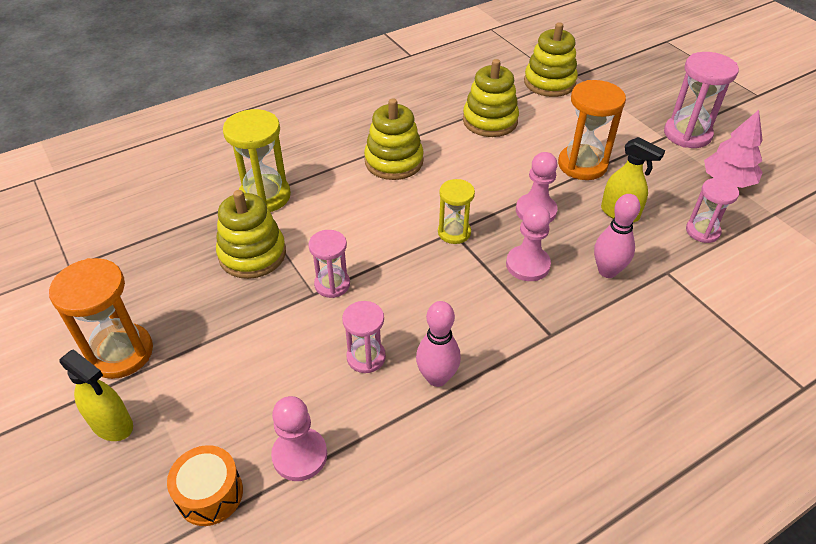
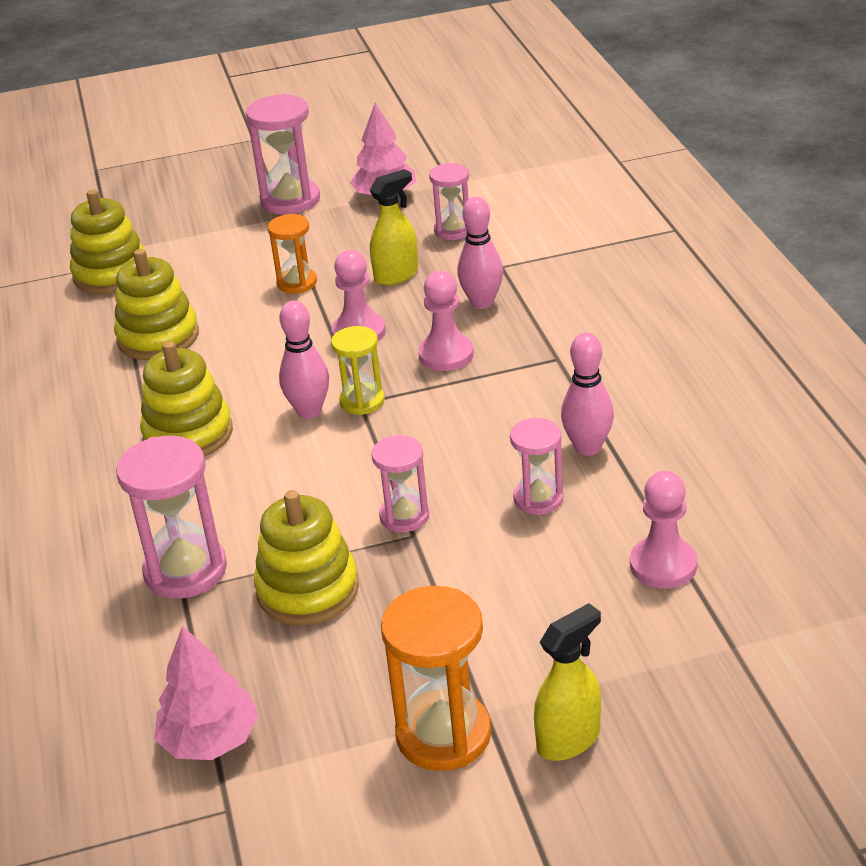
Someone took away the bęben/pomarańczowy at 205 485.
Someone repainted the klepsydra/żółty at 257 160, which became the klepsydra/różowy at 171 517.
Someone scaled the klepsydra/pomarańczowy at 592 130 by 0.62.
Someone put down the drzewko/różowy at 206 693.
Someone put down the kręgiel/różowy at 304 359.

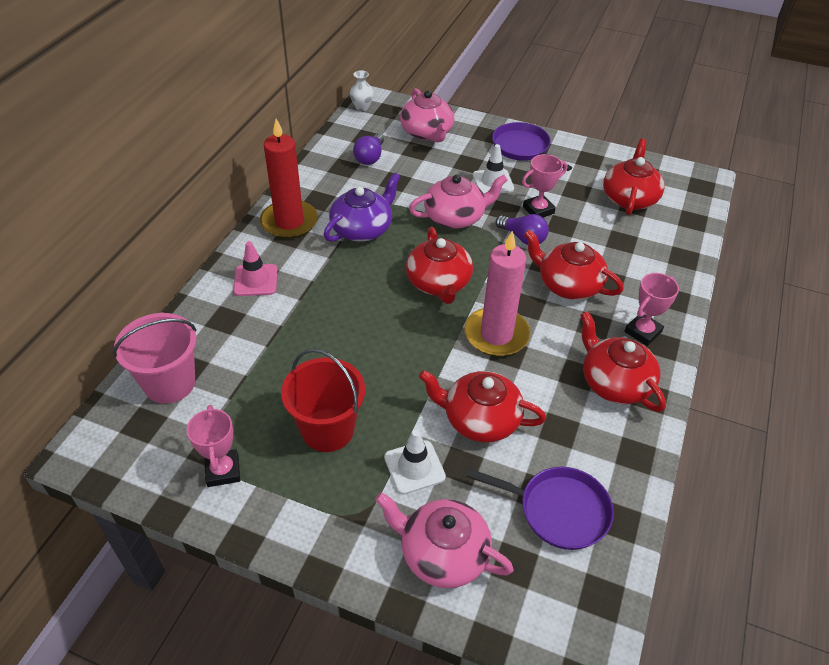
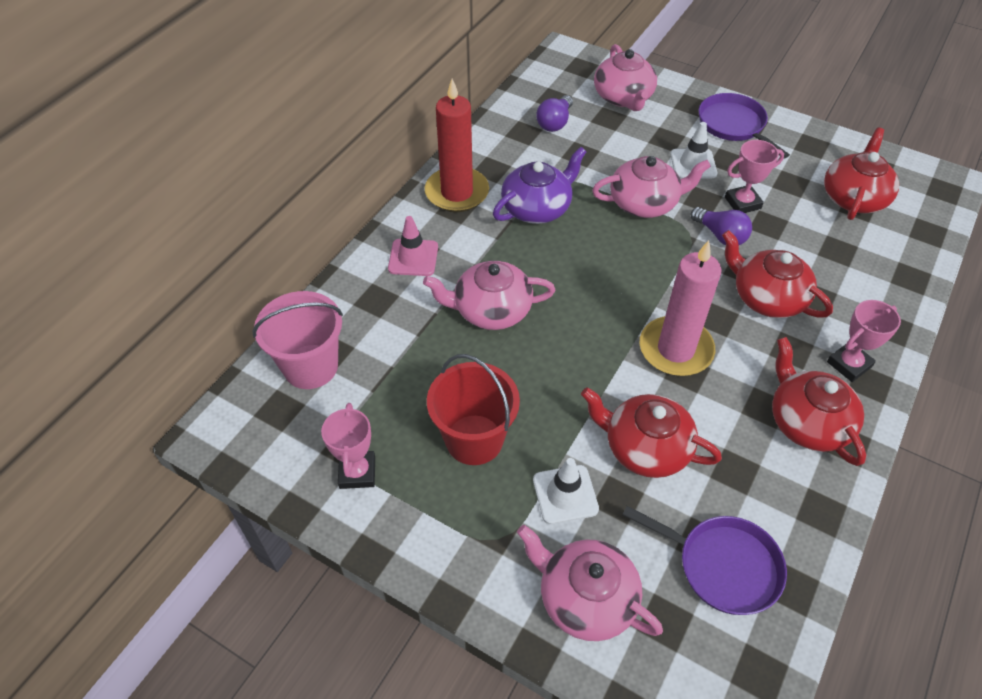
Someone took away the wazon/biały at 362 90.
Someone took away the imbryk/czerwony at 439 265.
Someone put down the imbryk/różowy at 489 295.

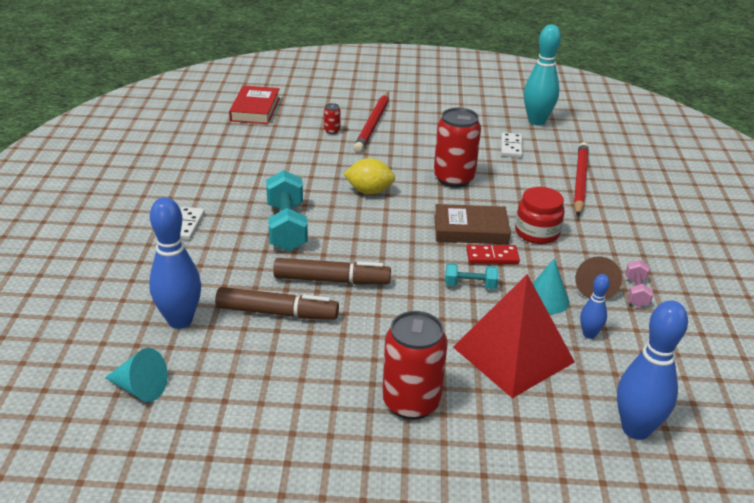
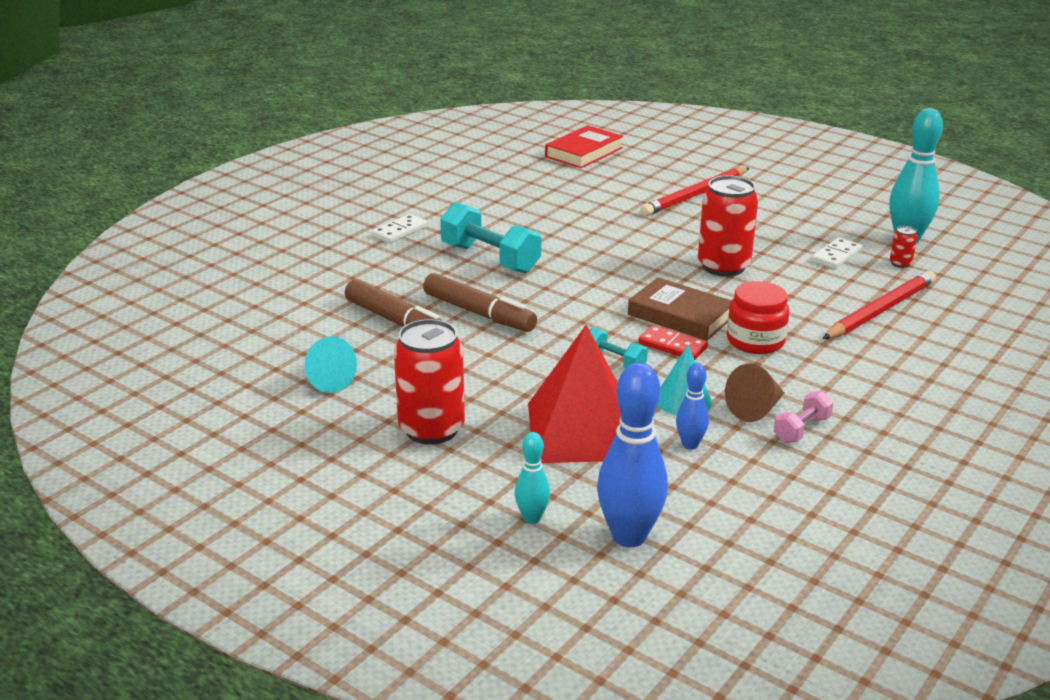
Someone carried the stożek/turkusowy from 136 375 to 331 364.
Someone took away the kręgiel/niebieski at 175 263.
Someone rotated the hantel/turkusowy at 287 210 by 75 degrees counterclockwise.
Someone carried the puszka/czerwony from 332 118 to 904 247.
Someone took away the cytryna/żółty at 369 176.
Someone put down the kręgiel/turkusowy at 532 478.

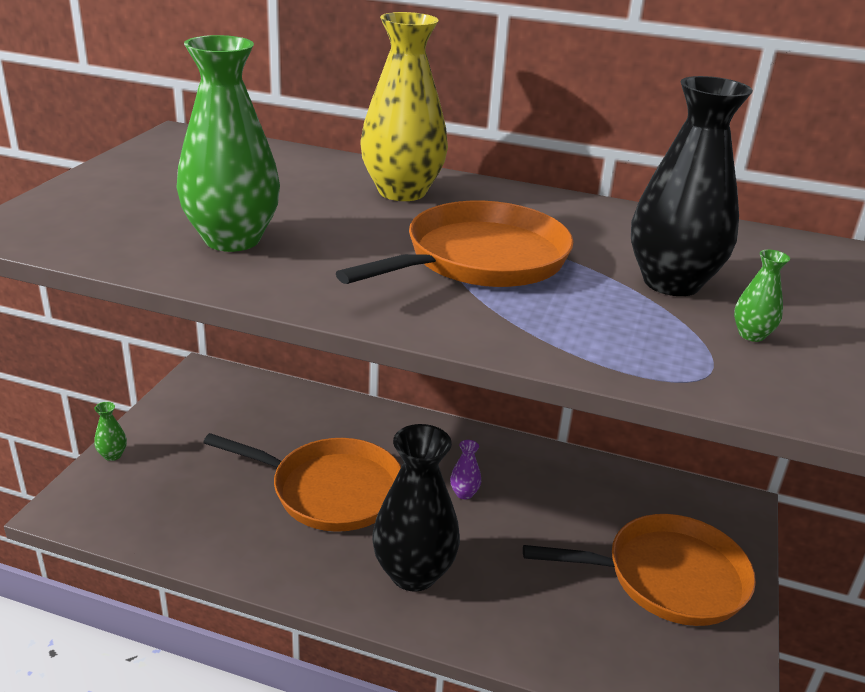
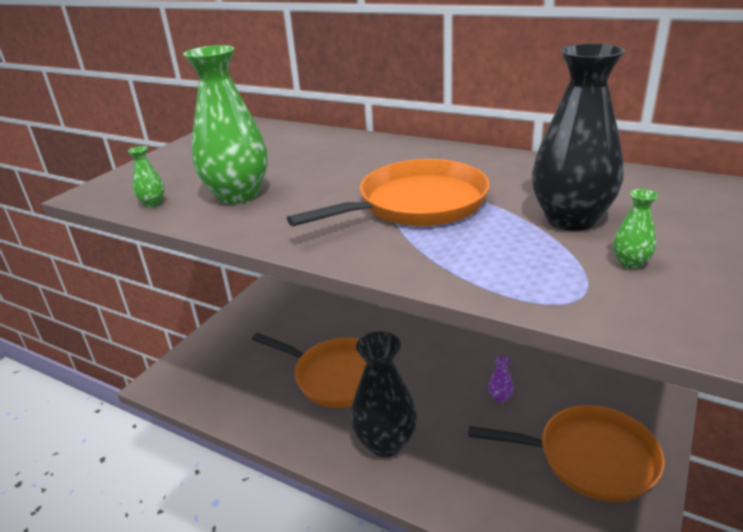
Someone carried the wazon/zielony from 110 431 to 146 176.
Someone took away the wazon/żółty at 404 106.
Someone carried the wazon/fioletowy from 465 469 to 501 379.

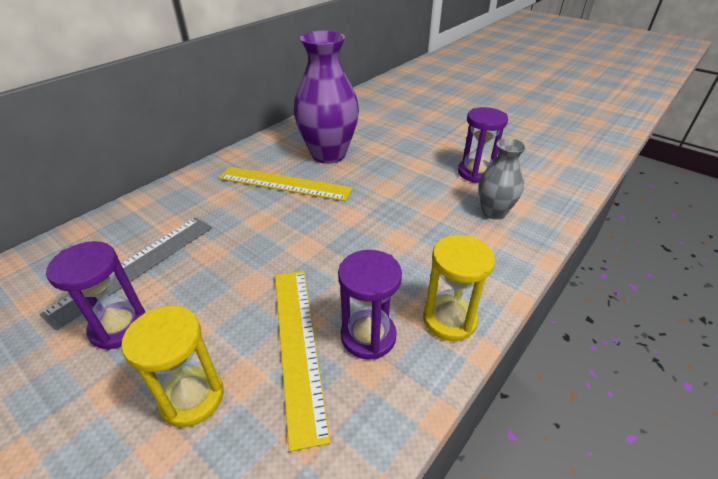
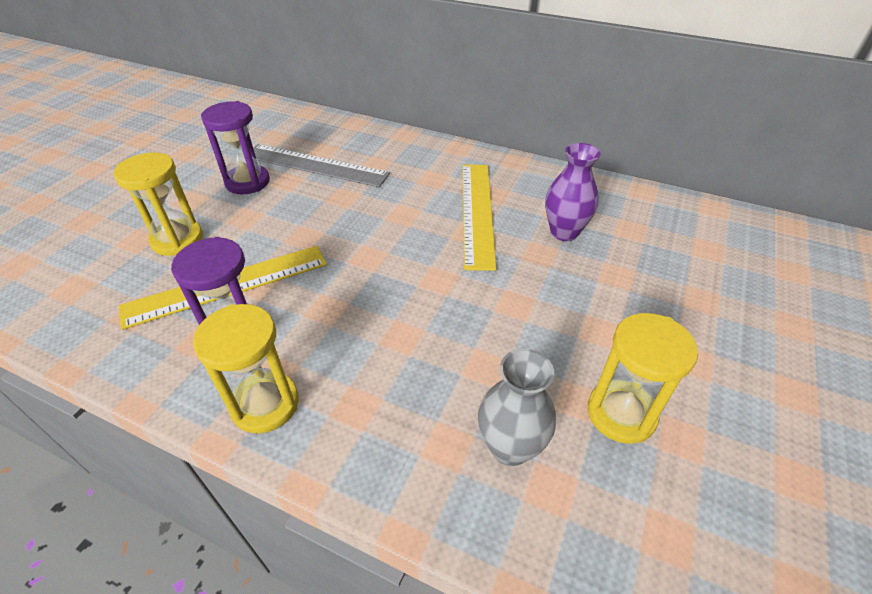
Someone scaled the wazon/fioletowy at 326 97 by 0.57.
Someone repainted the klepsydra/fioletowy at 483 145, which became the klepsydra/żółty at 642 378.

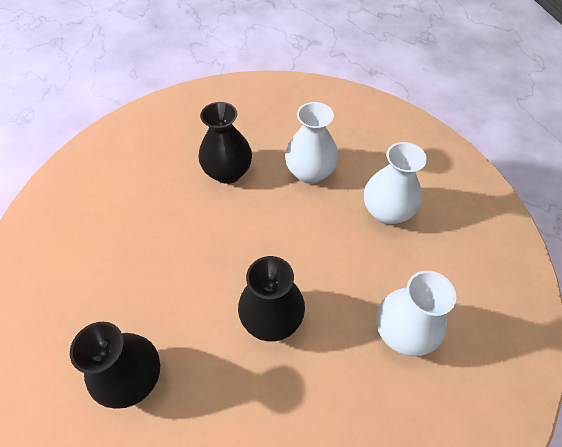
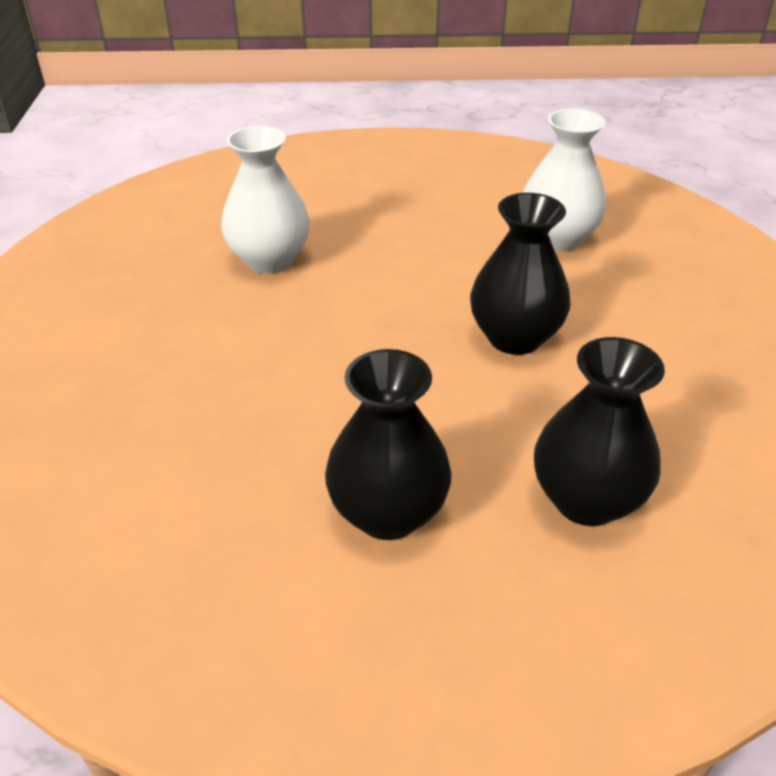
Someone carried the wazon/czarny from 225 143 to 388 444.
Someone took away the wazon/biały at 395 183.

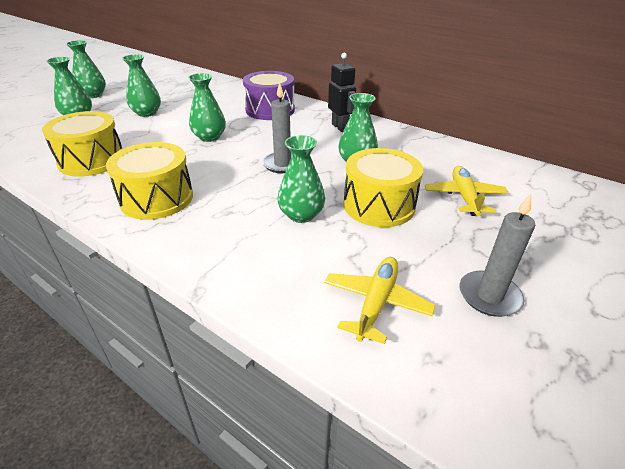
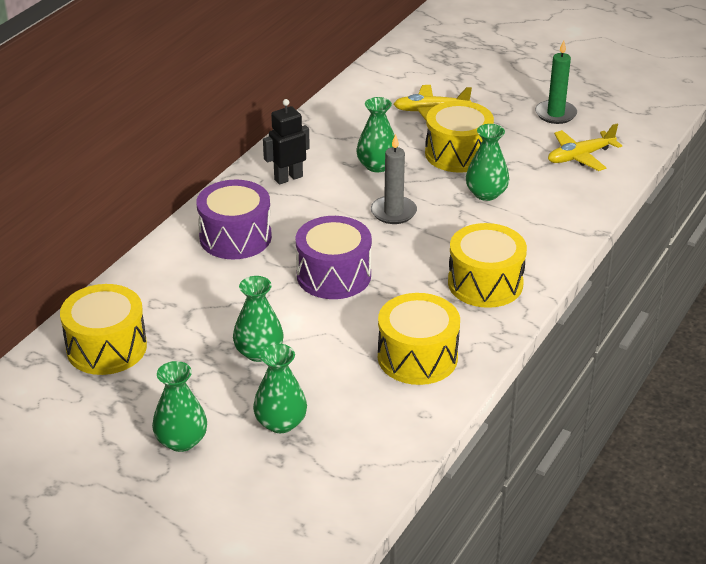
Someone swapped the wazon/zielony at 207 107 for the bęben/fioletowy at 334 257.
Someone rotated the samolot/żółty at 380 300 by 45 degrees counterclockwise.
Someone repainted the świeca/szary at 497 255, which became the świeca/zielony at 556 82.
Someone put down the bęben/żółty at 103 329.

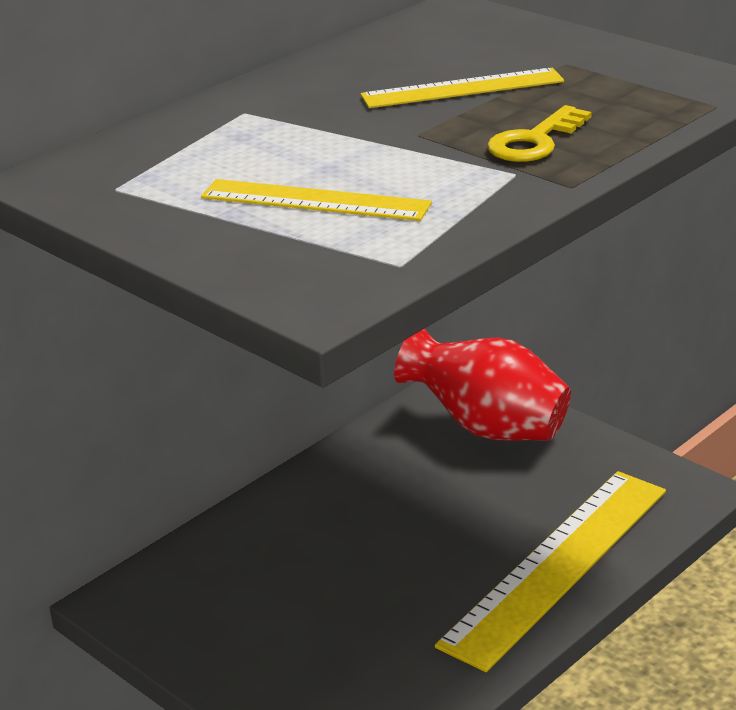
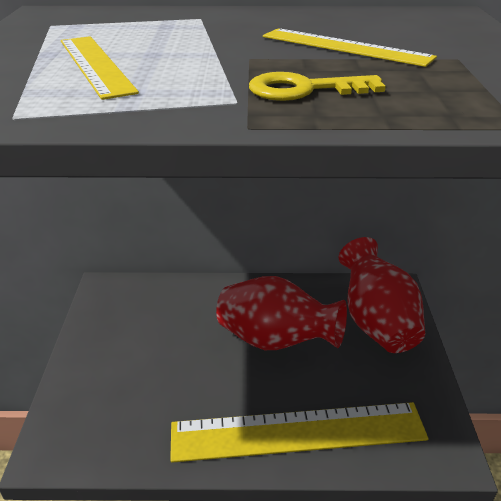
Someone put down the wazon/czerwony at 281 313.

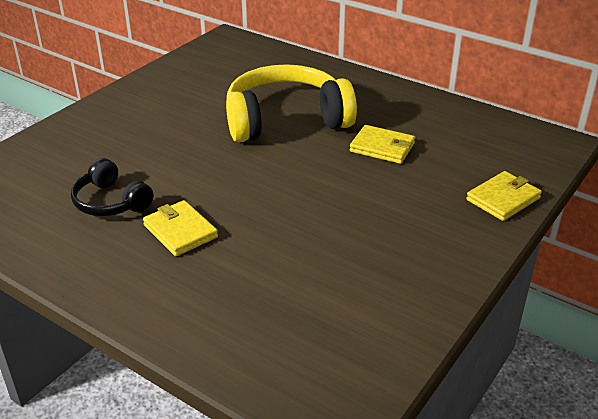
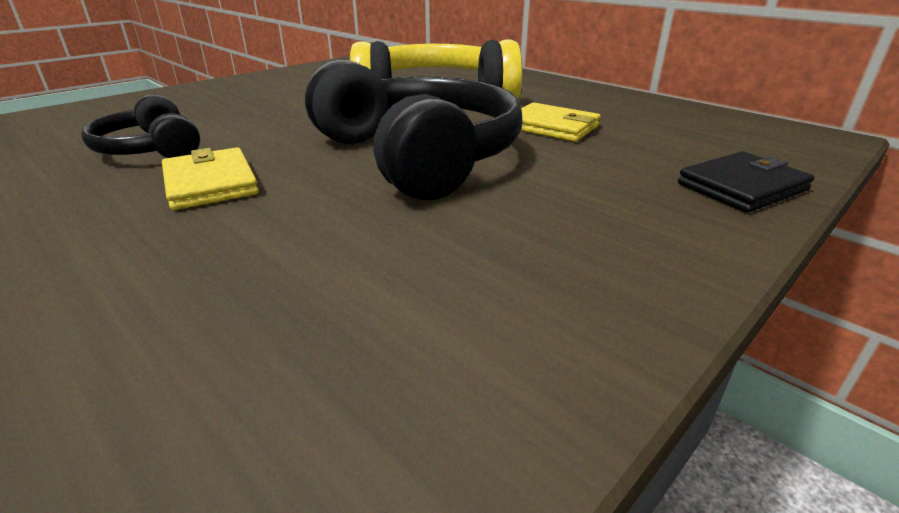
Someone repainted the portfel/żółty at 504 196, which became the portfel/czarny at 746 181.
Someone put down the słuchawki/czarny at 414 130.

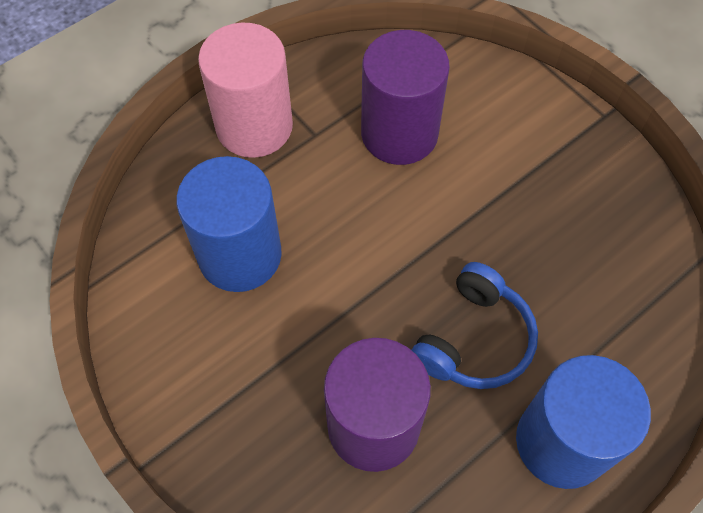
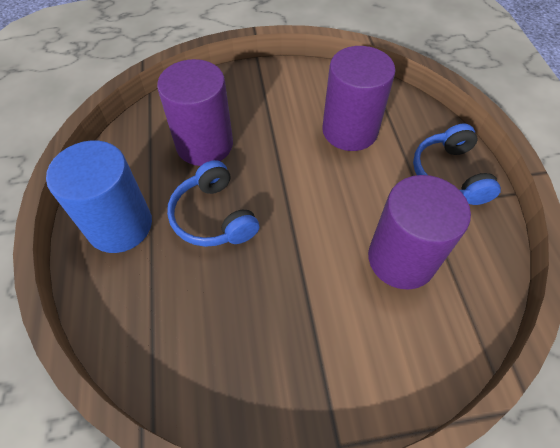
Someone repainted the walec/niebieski at 229 224, which became the walec/fioletowy at 358 98.
Someone swapped the walec/różowy at 245 90 for the słuchawki/niebieski at 457 164.

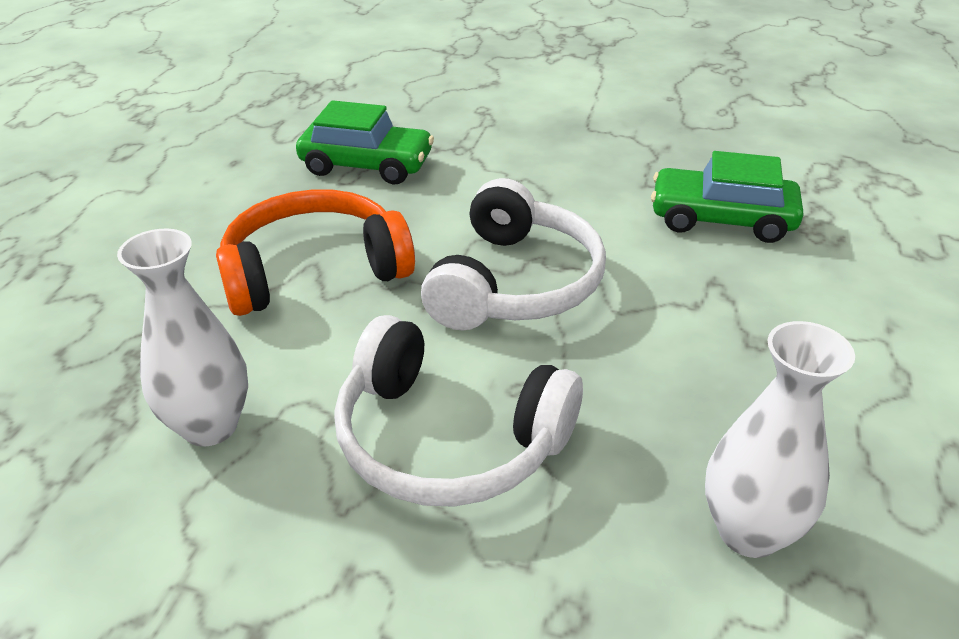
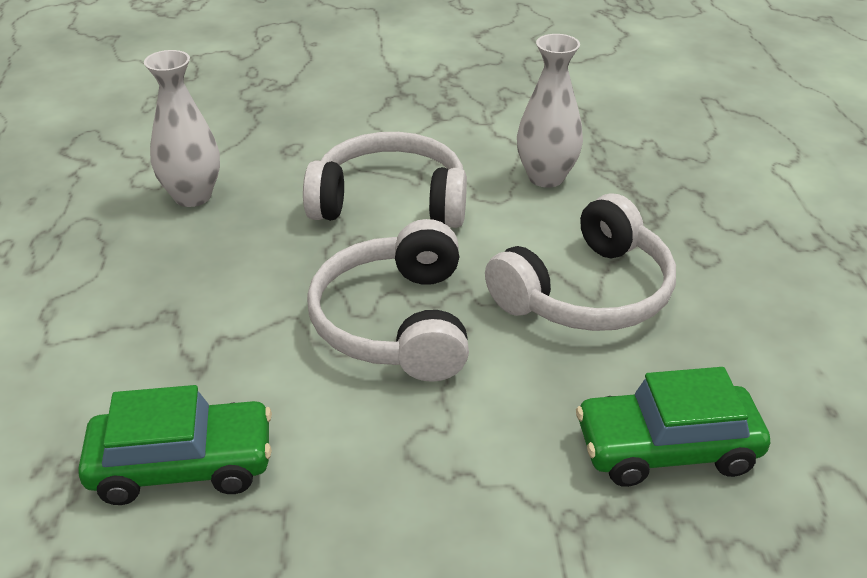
Someone repainted the słuchawki/pomarańczowy at 315 252, which became the słuchawki/biały at 580 262.

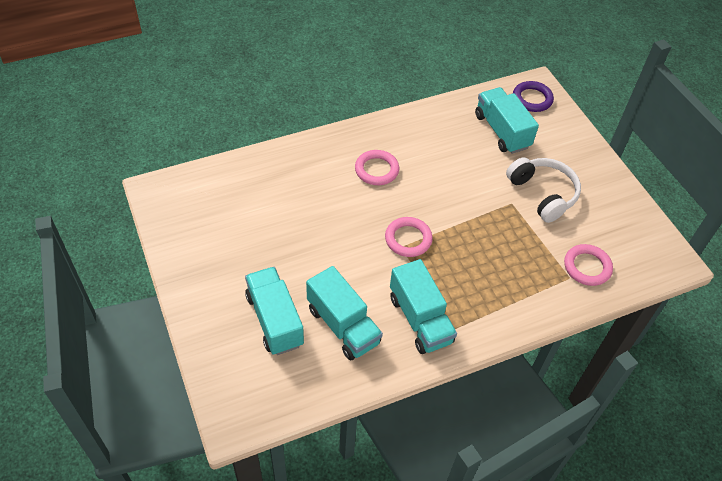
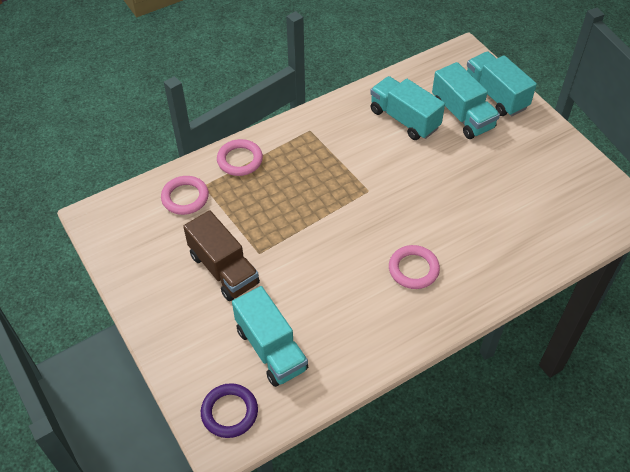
Someone carried the pierścień/różowy from 409 237 to 240 157.
Someone carried the ciężarówka/turkusowy from 423 306 to 502 84.
Someone swapped the słuchawki/biały at 543 190 for the ciężarówka/brązowy at 221 255.

